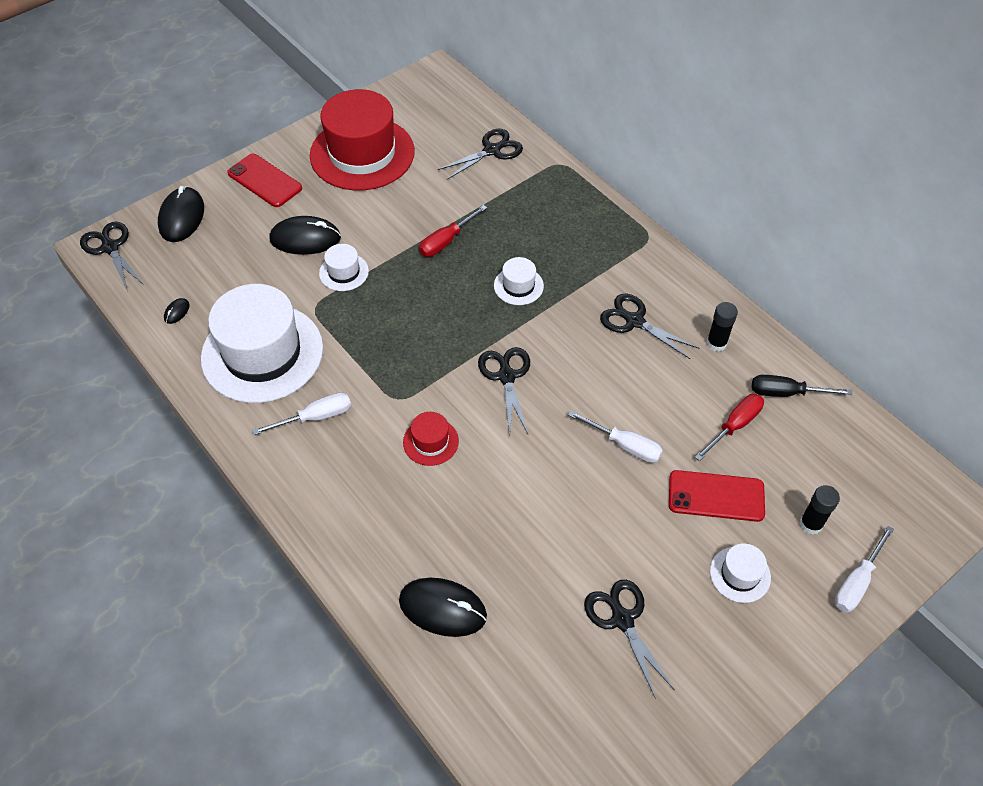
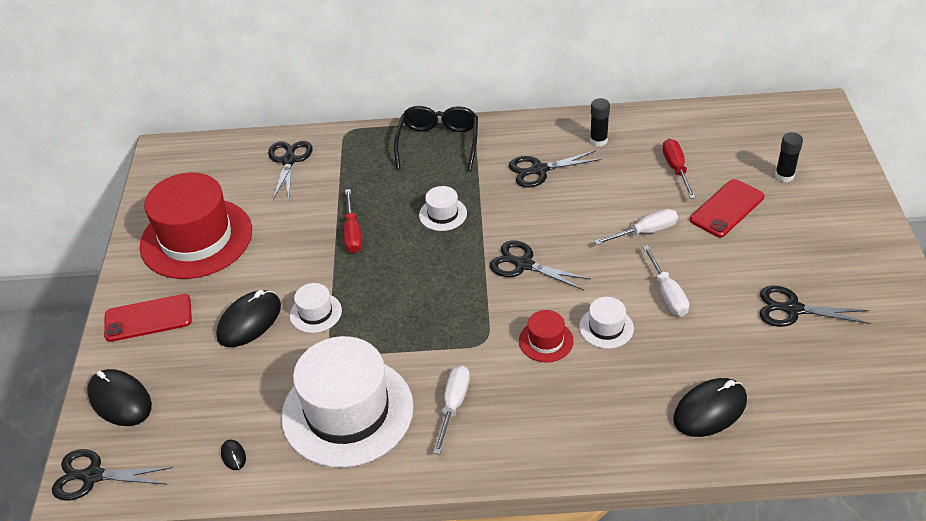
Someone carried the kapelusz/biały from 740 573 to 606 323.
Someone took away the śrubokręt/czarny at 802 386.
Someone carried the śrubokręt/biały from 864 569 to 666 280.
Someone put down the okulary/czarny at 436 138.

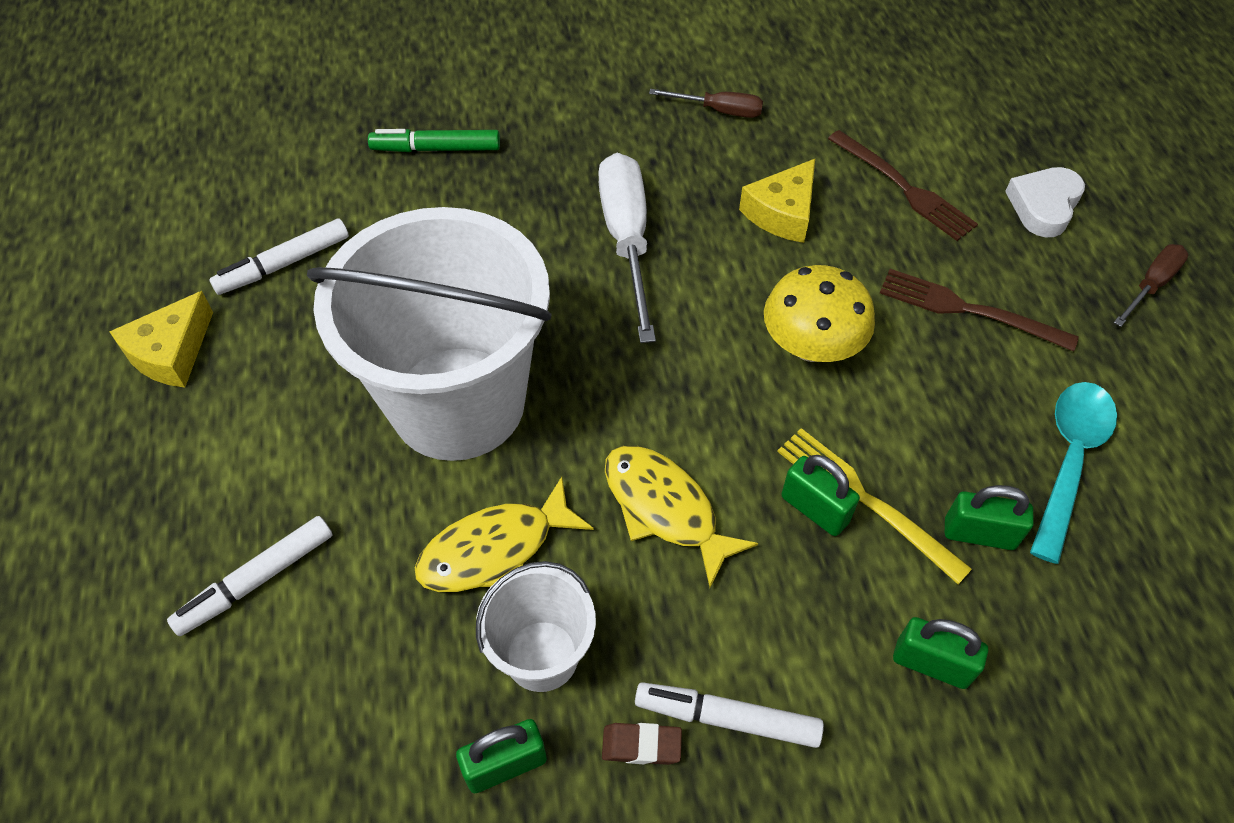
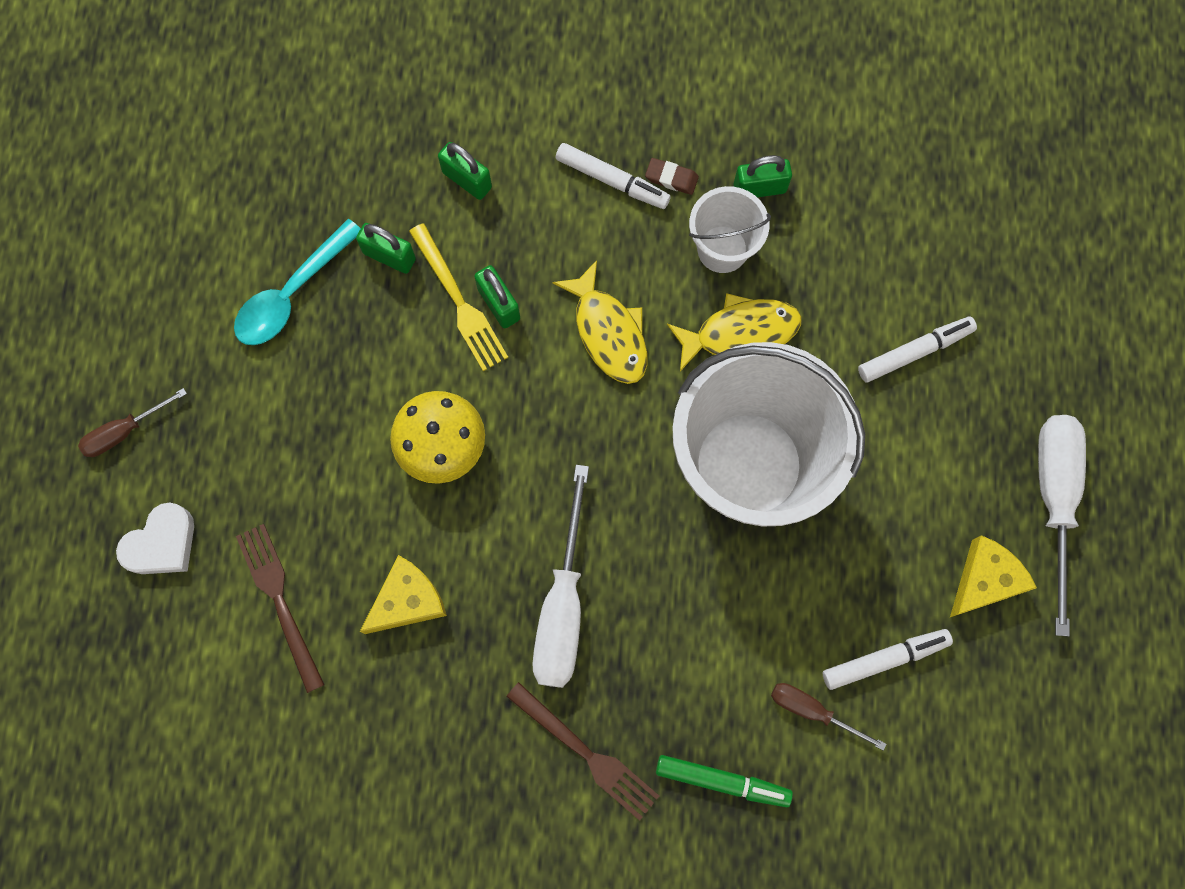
Someone carried the śrubokręt/brązowy from 706 103 to 829 717.
Someone carried the widelec/brązowy from 979 310 to 582 751.
Someone put down the śrubokręt/biały at 1062 525.

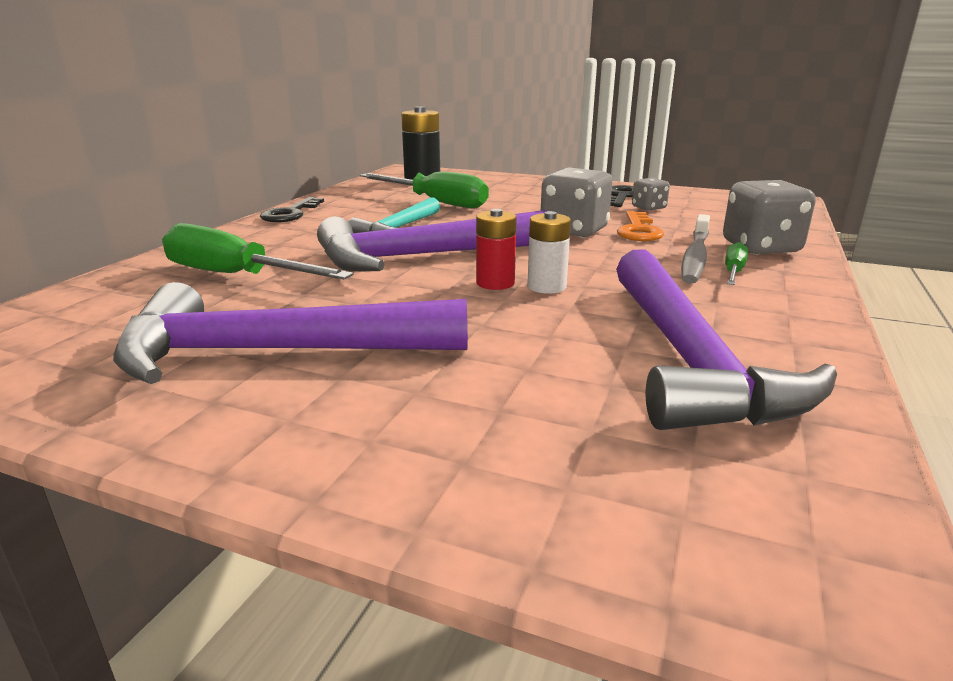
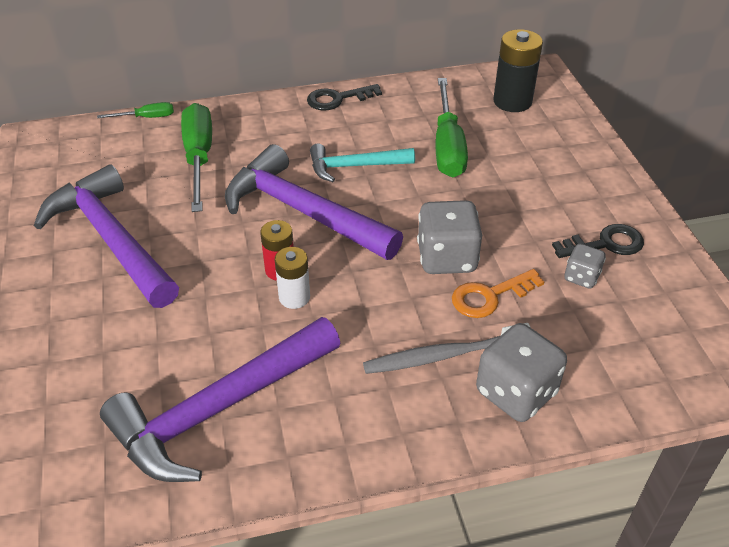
Someone carried the śrubokręt/zielony from 736 263 to 135 110.

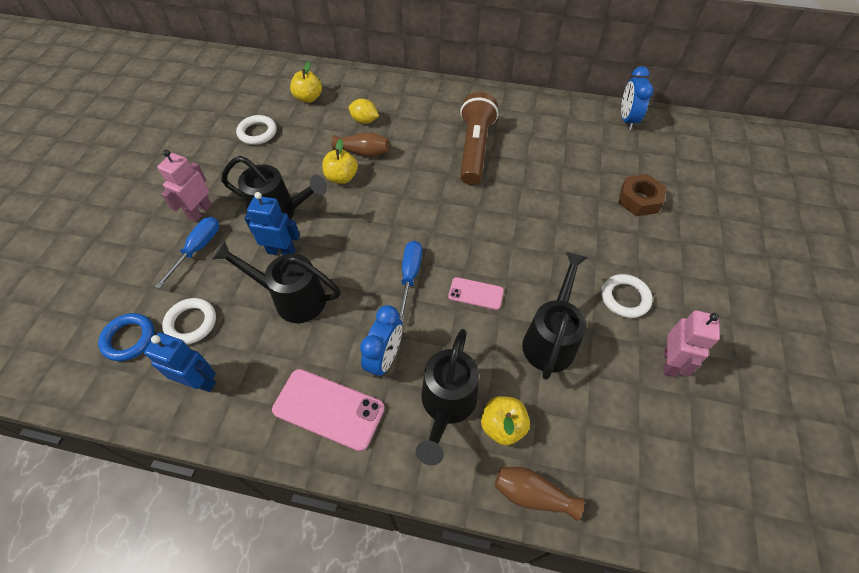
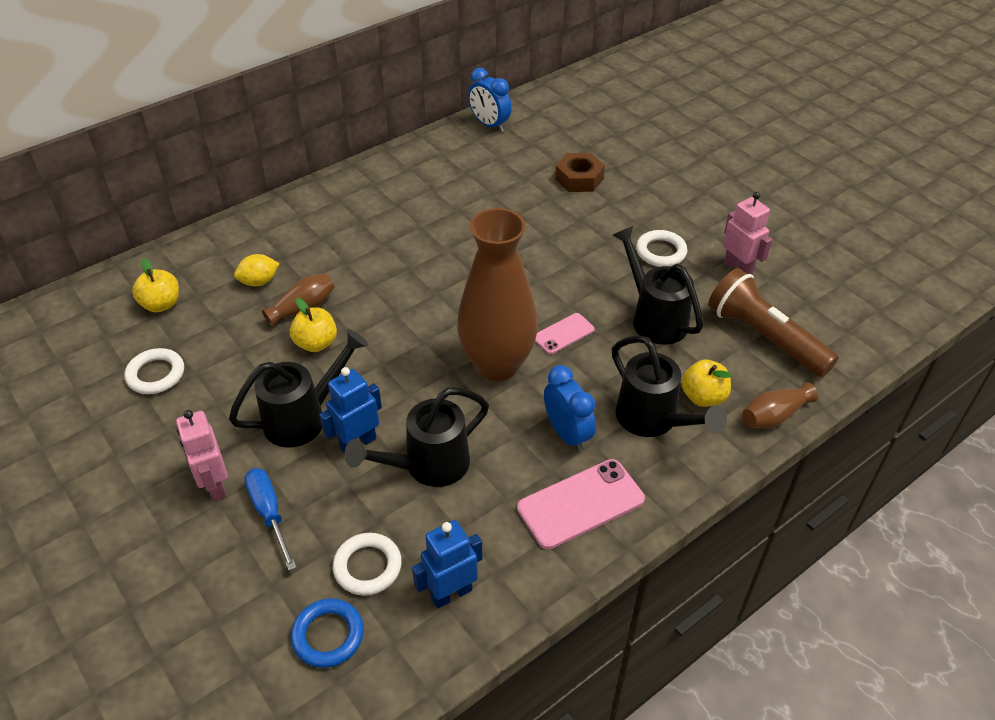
Someone swapped the śrubokręt/niebieski at 410 281 for the wazon/brązowy at 497 294.
Someone carried the latarka/brązowy from 479 138 to 773 322.

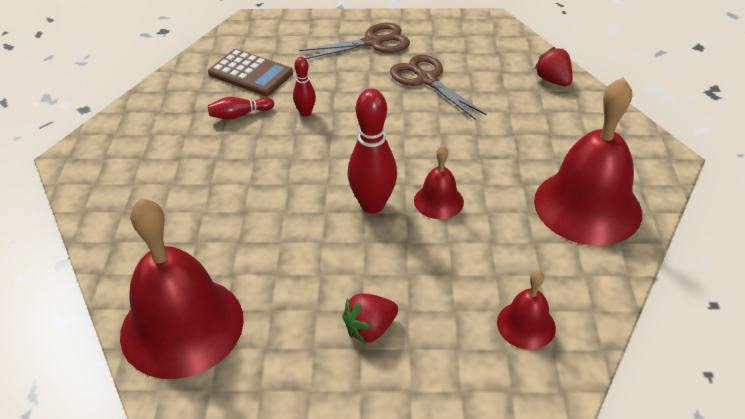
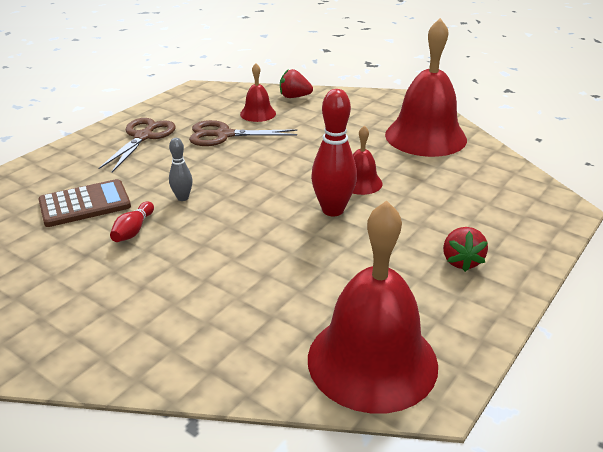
Someone repainted the kręgiel/czerwony at 304 87, which became the kręgiel/szary at 181 169.
Someone carried the dzwonek/czerwony from 526 310 to 258 92.

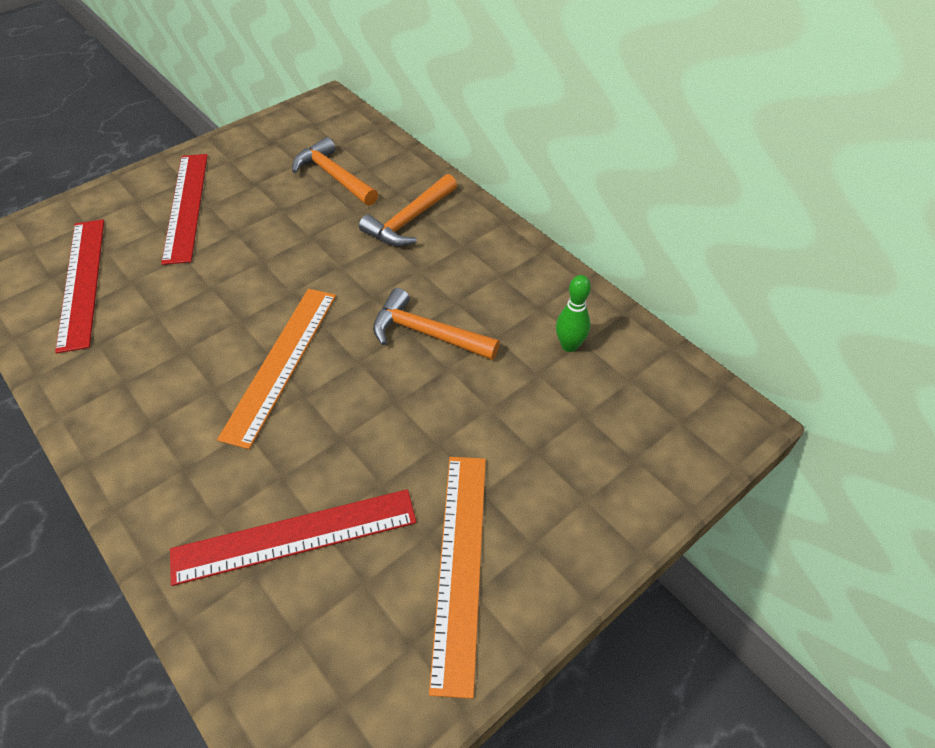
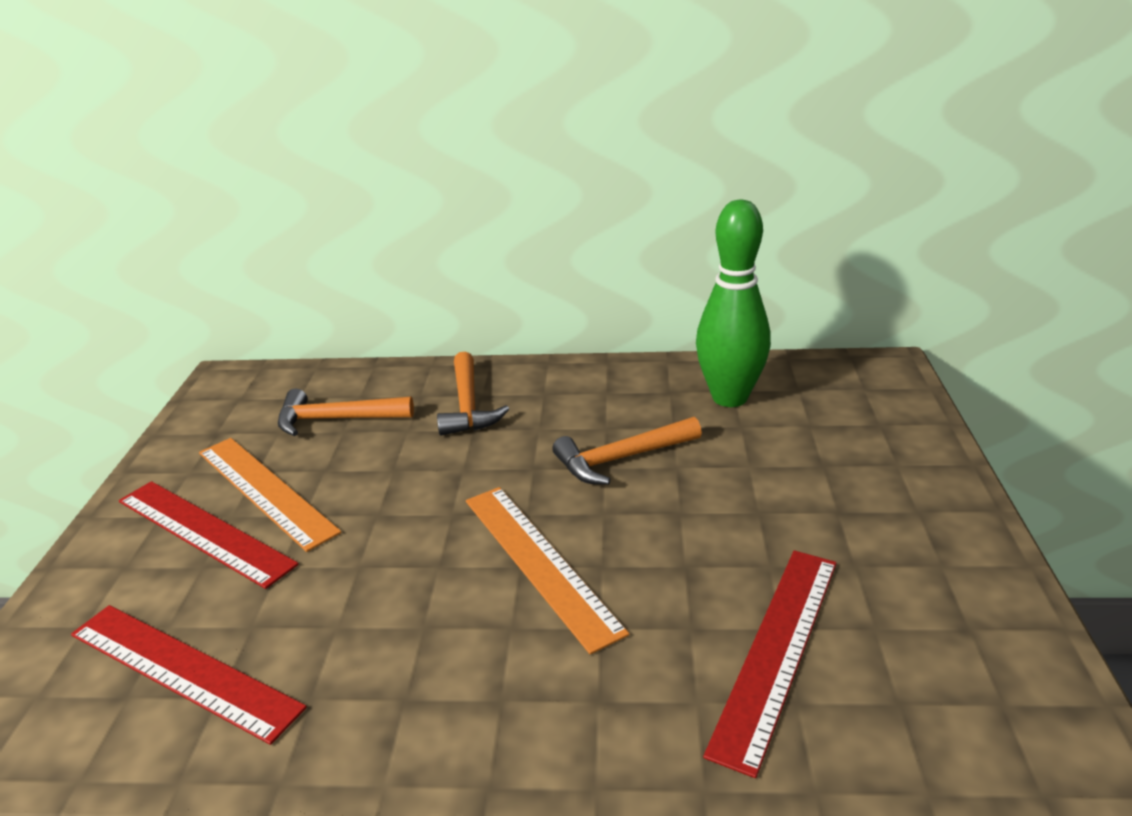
Someone carried the linijka/pomarańczowy from 457 578 to 270 495.
Someone scaled the kręgiel/zielony at 573 313 by 2.07.

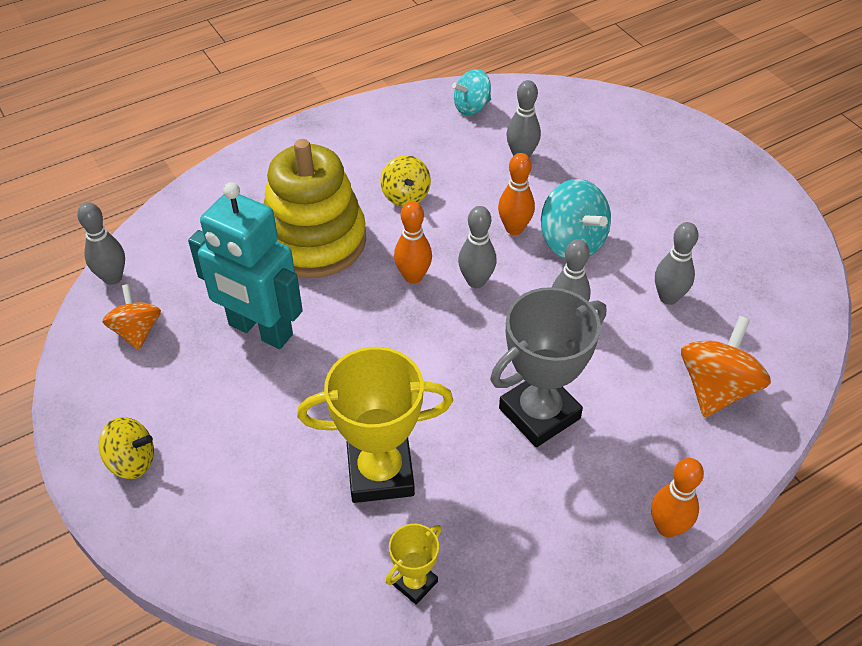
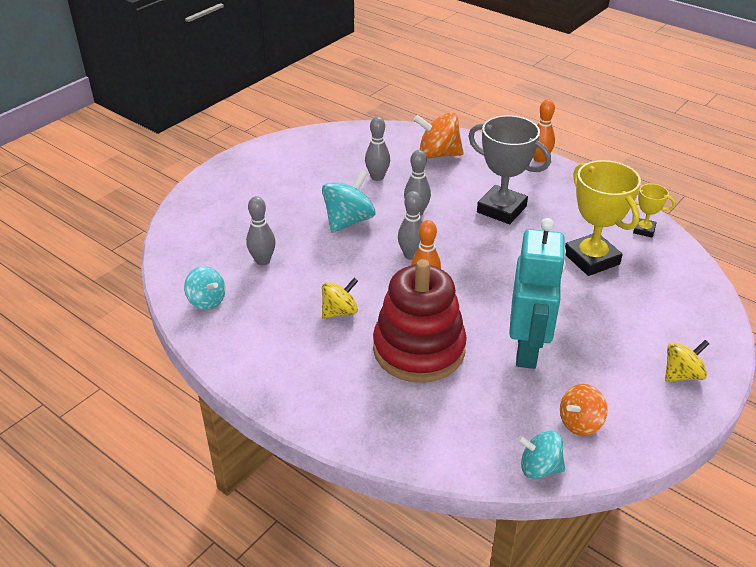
Someone swapped the kręgiel/szary at 101 243 for the bączek/turkusowy at 541 454.
Someone rotated the bączek/żółty at 126 448 by 75 degrees clockwise.
Someone repainted the zabawka nakładanka/żółty at 314 208, which became the zabawka nakładanka/czerwony at 420 321.
Someone took away the kręgiel/pomarańczowy at 516 194.

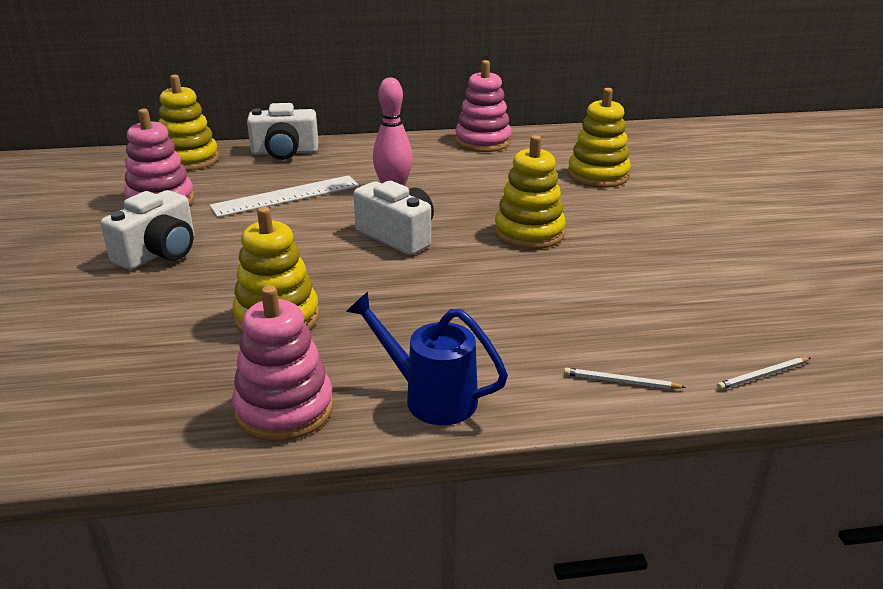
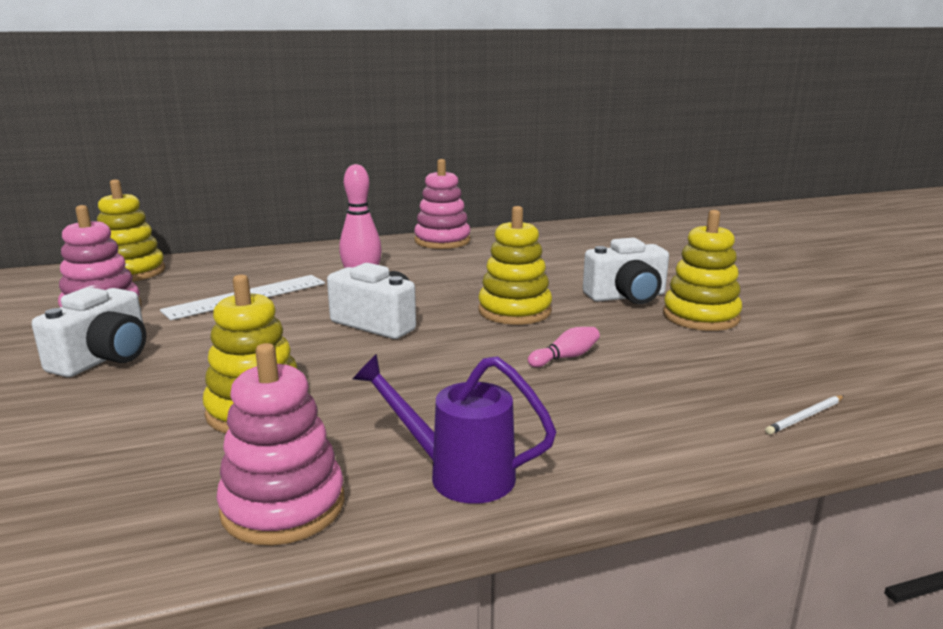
Someone carried the aparat fotograficzny/biały from 282 131 to 626 271.
Someone repainted the konewka/niebieski at 427 358, which became the konewka/fioletowy at 454 429.
Someone took away the ołówek/biały at 625 378.
Someone carried the zabawka nakładanka/żółty from 599 138 to 702 270.
Someone put down the kręgiel/różowy at 564 347.

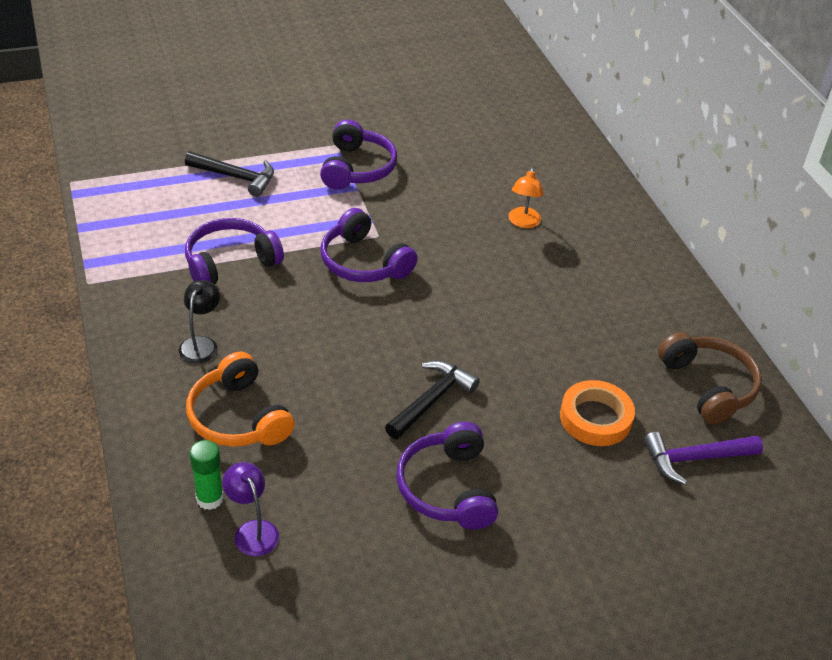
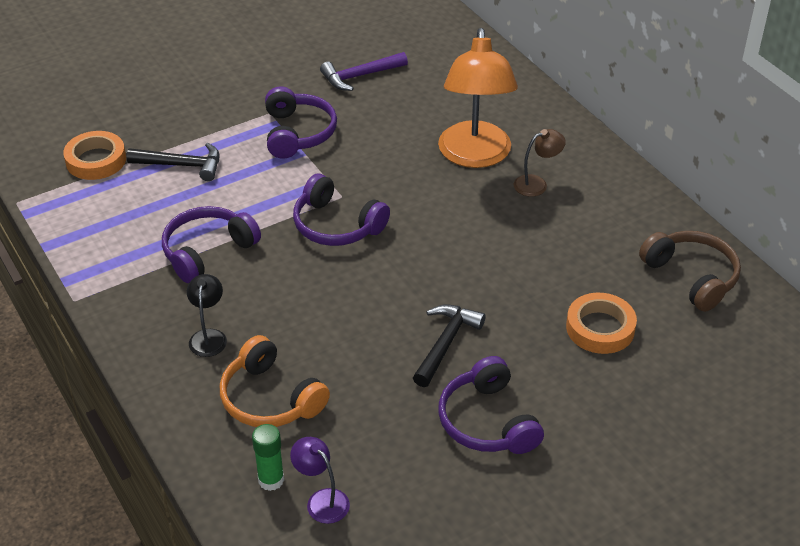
Someone scaled the lampka/pomarańczowy at 525 197 by 2.26.
Someone carried the młotek/fioletowy from 703 458 to 364 71.
Someone put down the taśma klejąca/pomarańczowy at 94 155.
Someone put down the lampka/brązowy at 540 163.

